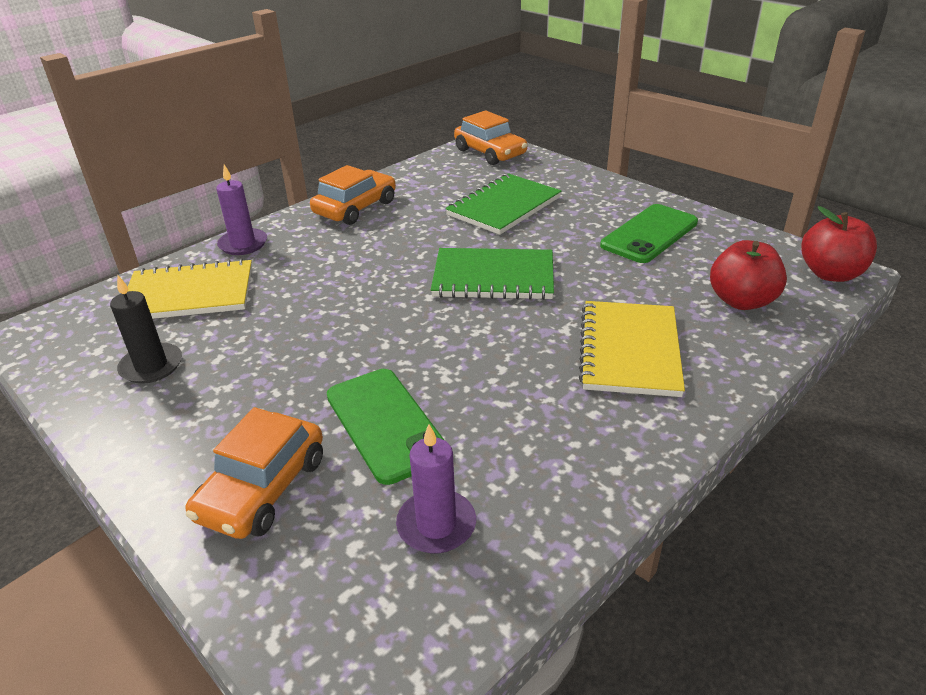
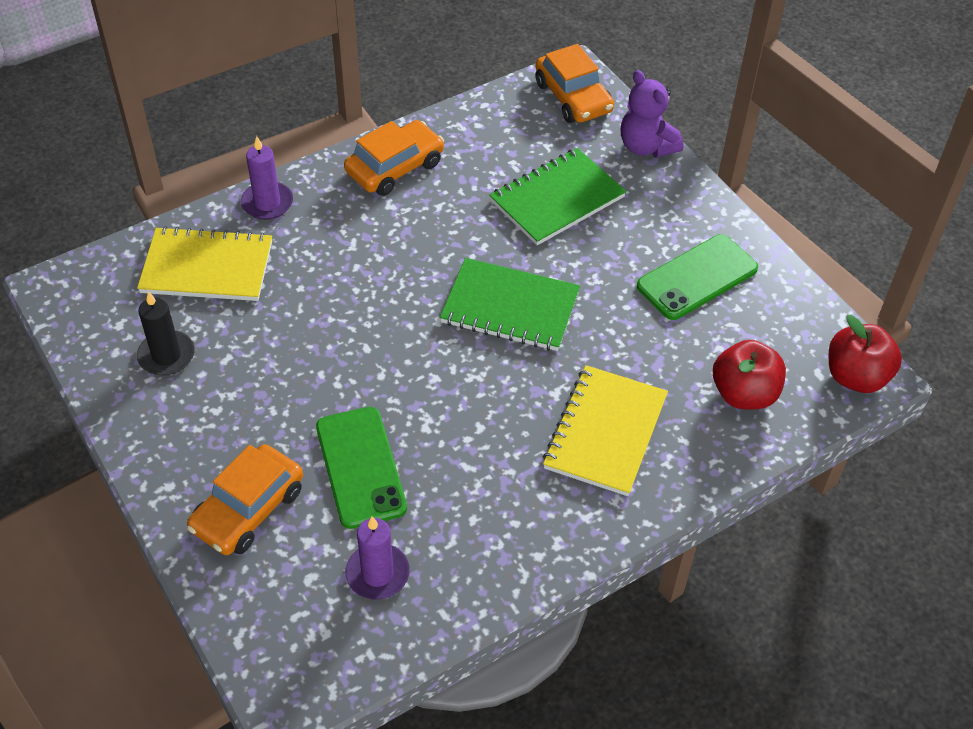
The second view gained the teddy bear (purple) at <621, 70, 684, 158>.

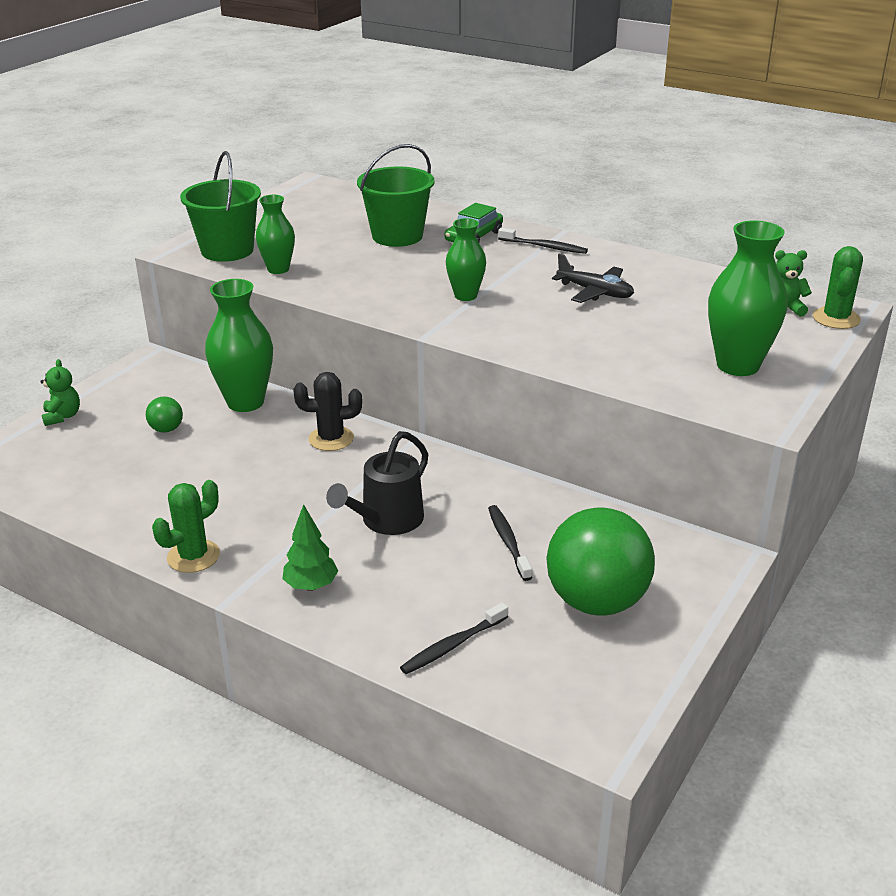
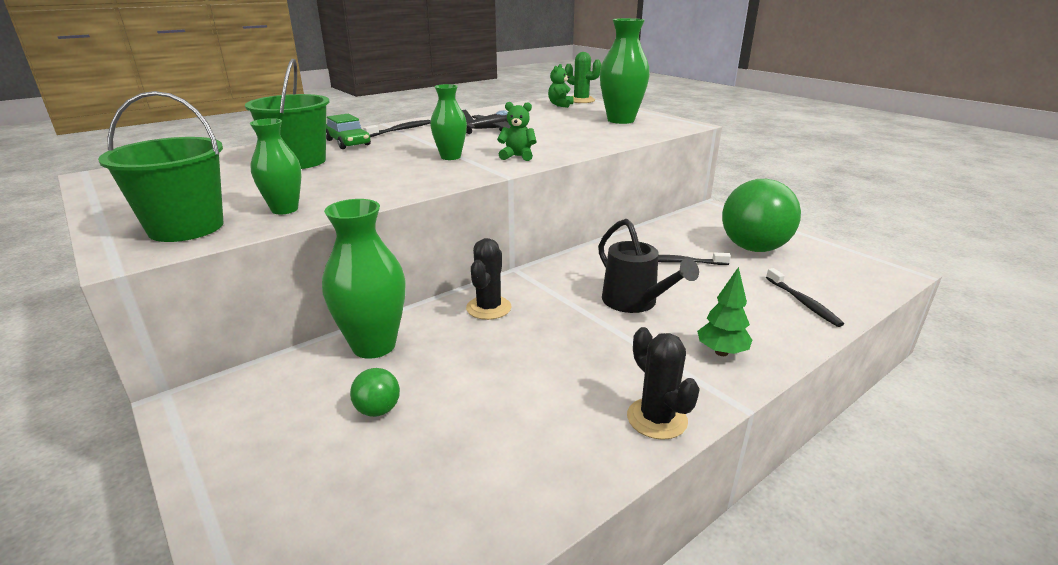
The teddy bear (green) ended up elsewhere, having gone from <40, 359, 80, 426> to <497, 102, 536, 161>.
What was the cactus (green) at <152, 480, 220, 573> turned into the cactus (black) at <627, 327, 700, 440>.

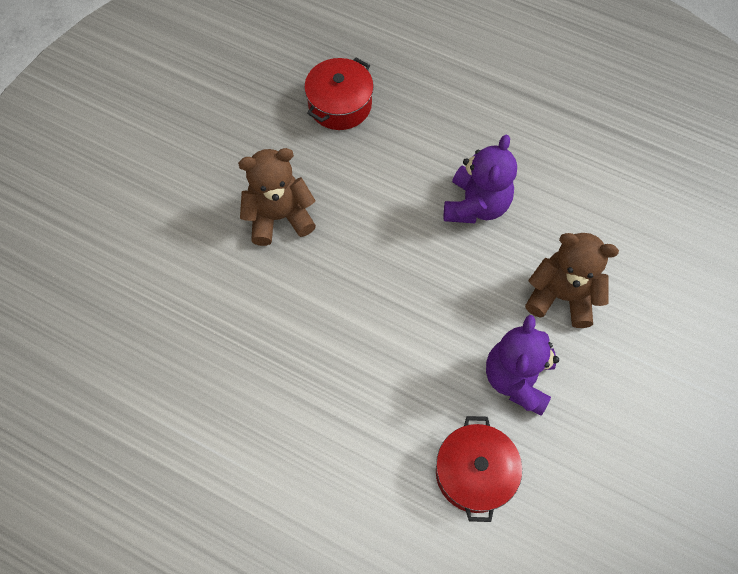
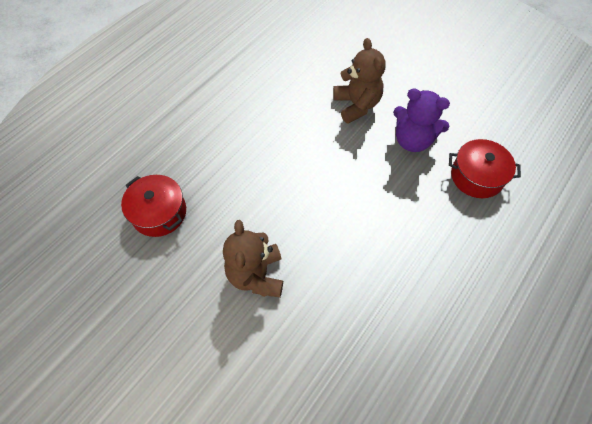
The teddy bear (brown) at <525, 233, 619, 328> ended up facing another way, 135 degrees clockwise from before.
The second view lost the teddy bear (purple) at <444, 135, 517, 223>.

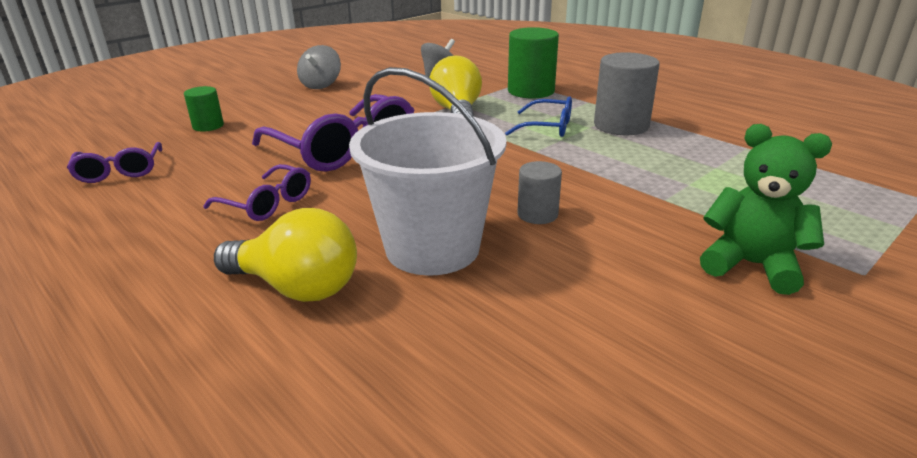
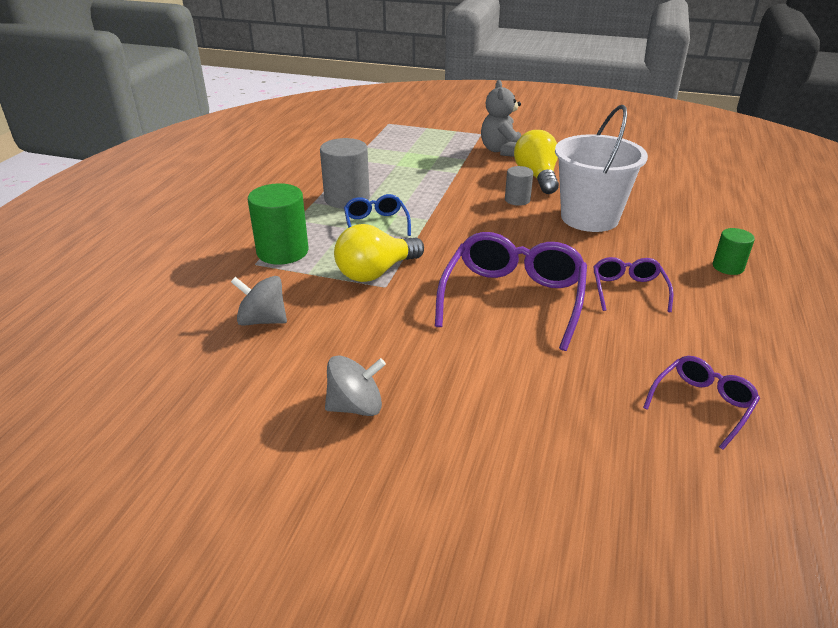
What was the teddy bear (green) at <700, 124, 832, 295> turned into the teddy bear (grey) at <481, 80, 521, 157>.
The light bulb (yellow) ended up elsewhere, having gone from <214, 208, 357, 302> to <514, 130, 559, 194>.
The cylinder (green) ended up elsewhere, having gone from <184, 86, 224, 131> to <713, 228, 755, 275>.

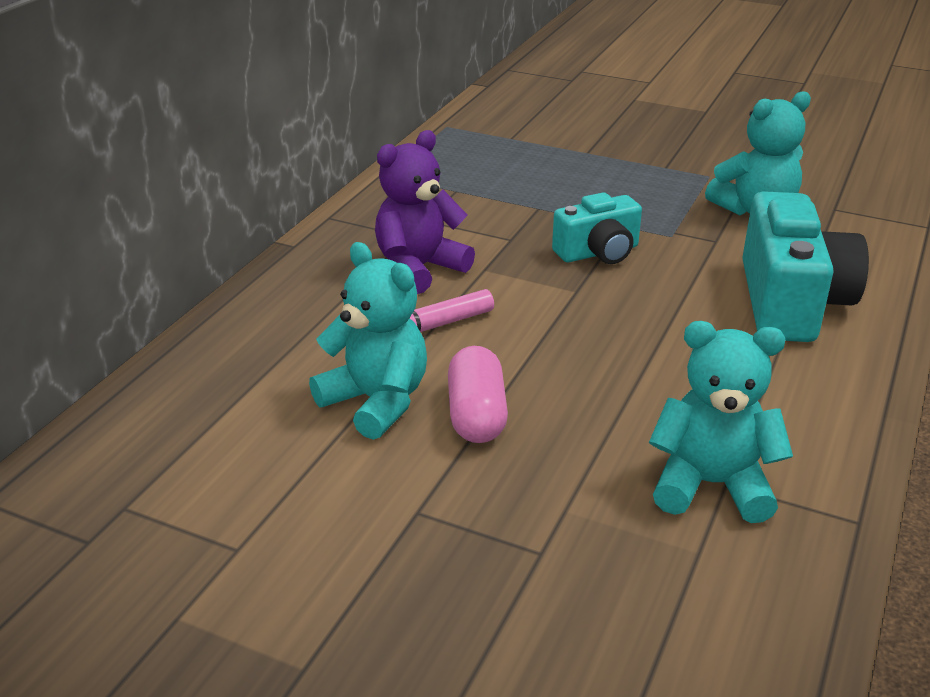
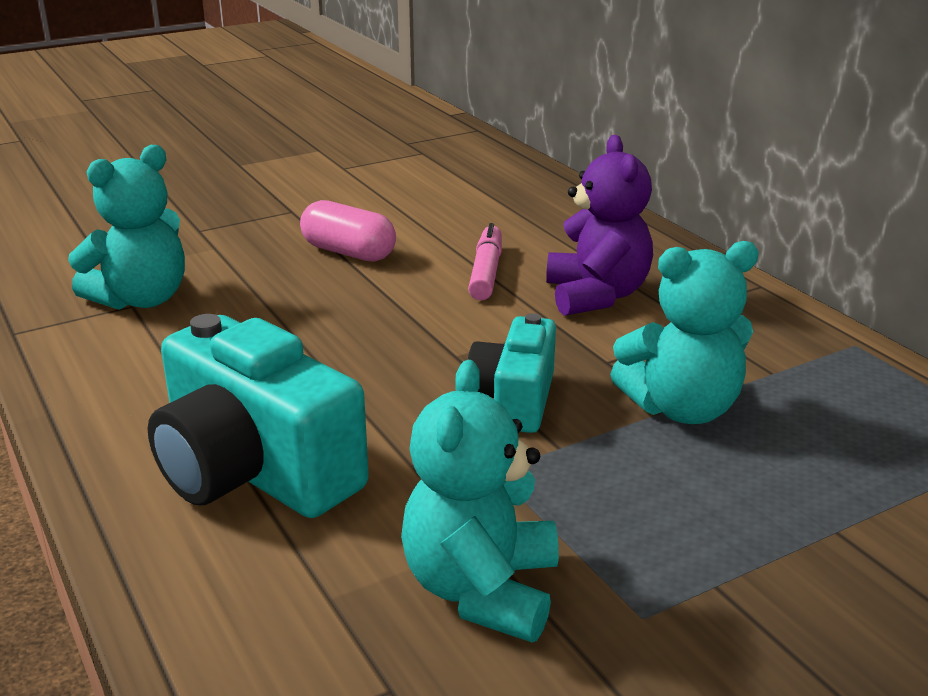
The teddy bear (turquoise) ended up elsewhere, having gone from <309, 242, 427, 440> to <610, 241, 759, 424>.

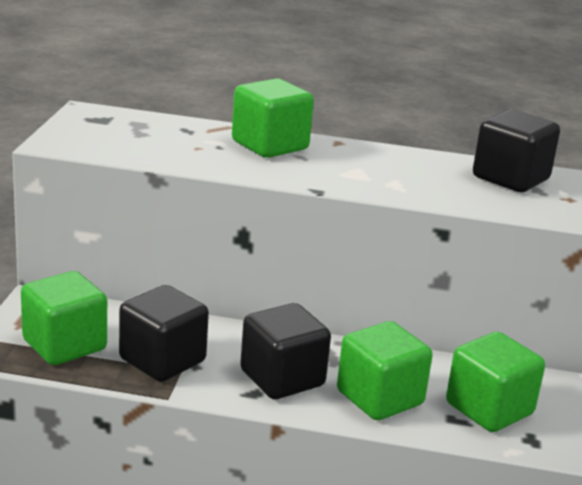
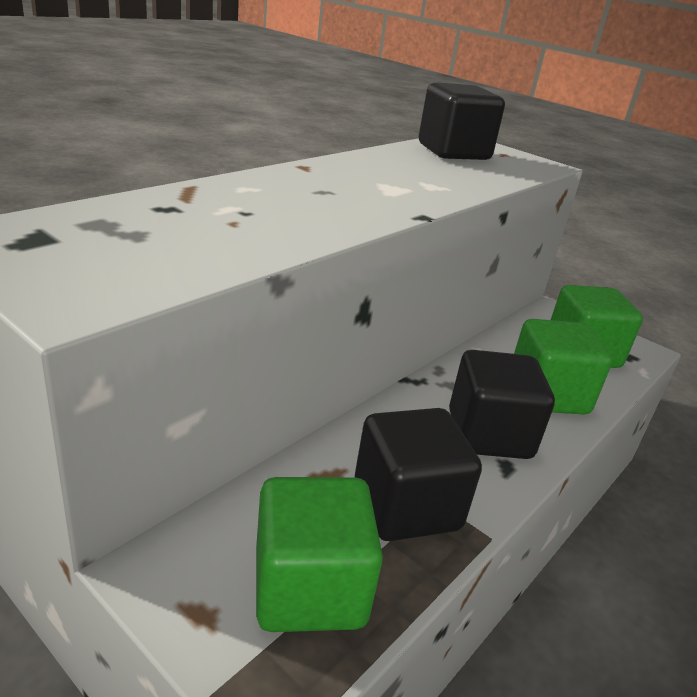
The second view lost the cube (green) at <232, 79, 314, 158>.

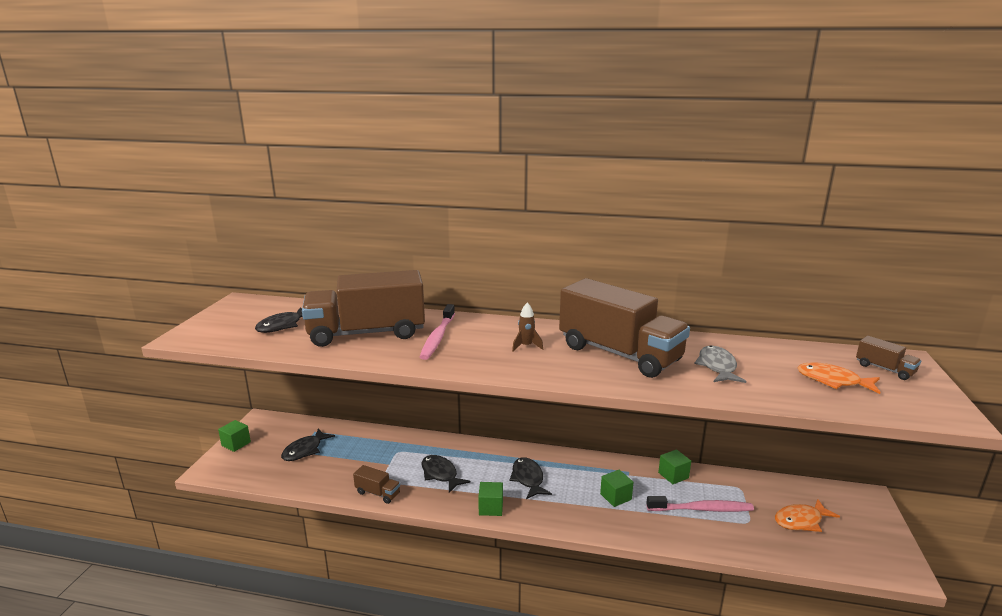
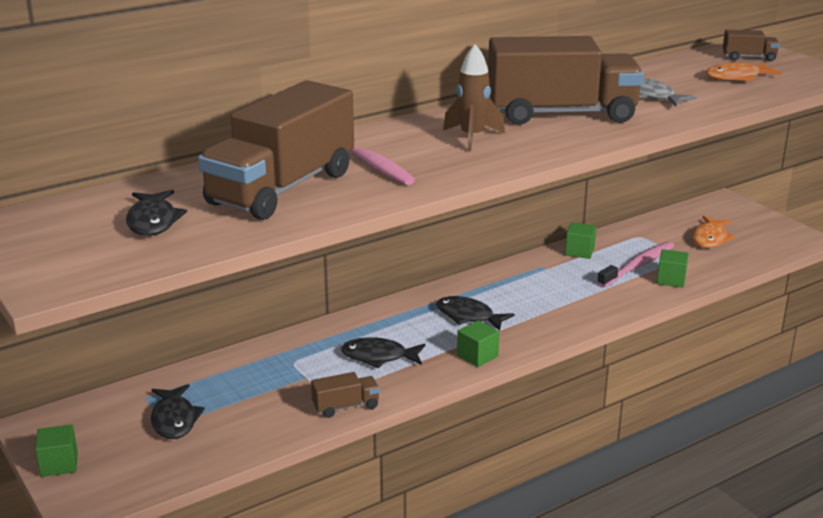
The size of the rocket (brown) at <512, 302, 543, 351> changed by a factor of 1.57.
The cube (green) ended up elsewhere, having gone from <600, 470, 633, 507> to <657, 249, 689, 288>.

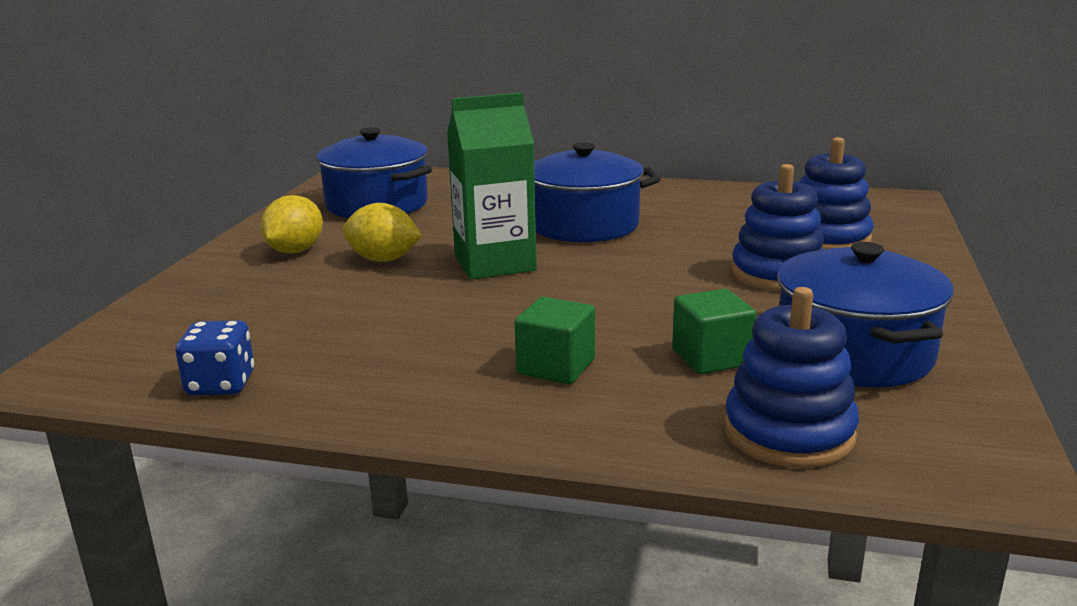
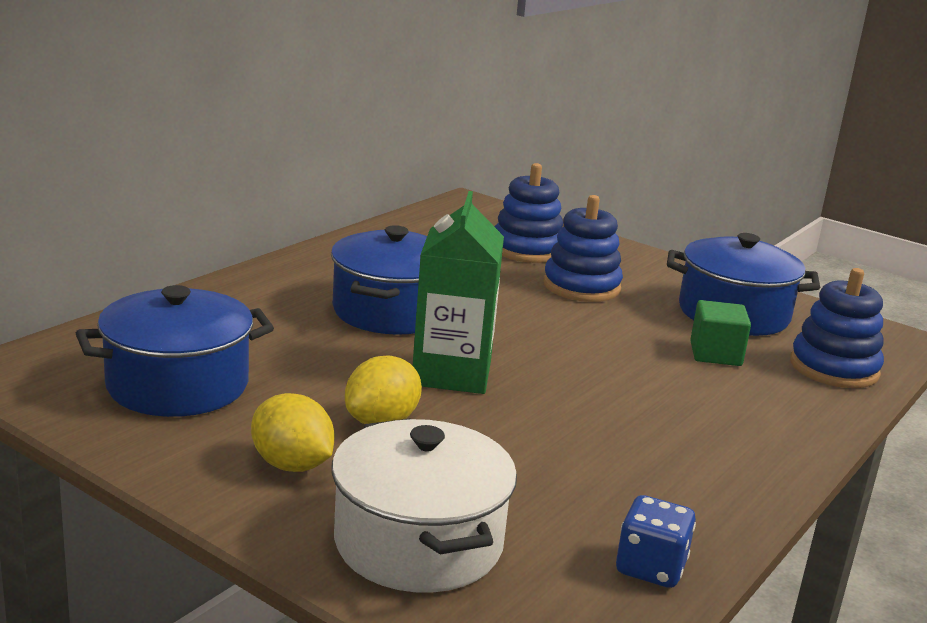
The second view gained the pot (white) at <331, 418, 517, 593>.
The second view lost the cube (green) at <515, 297, 595, 384>.

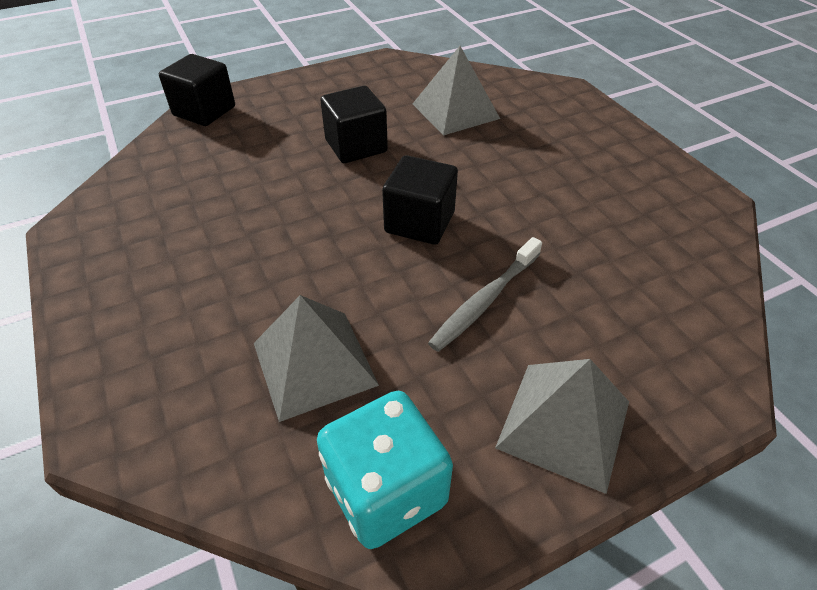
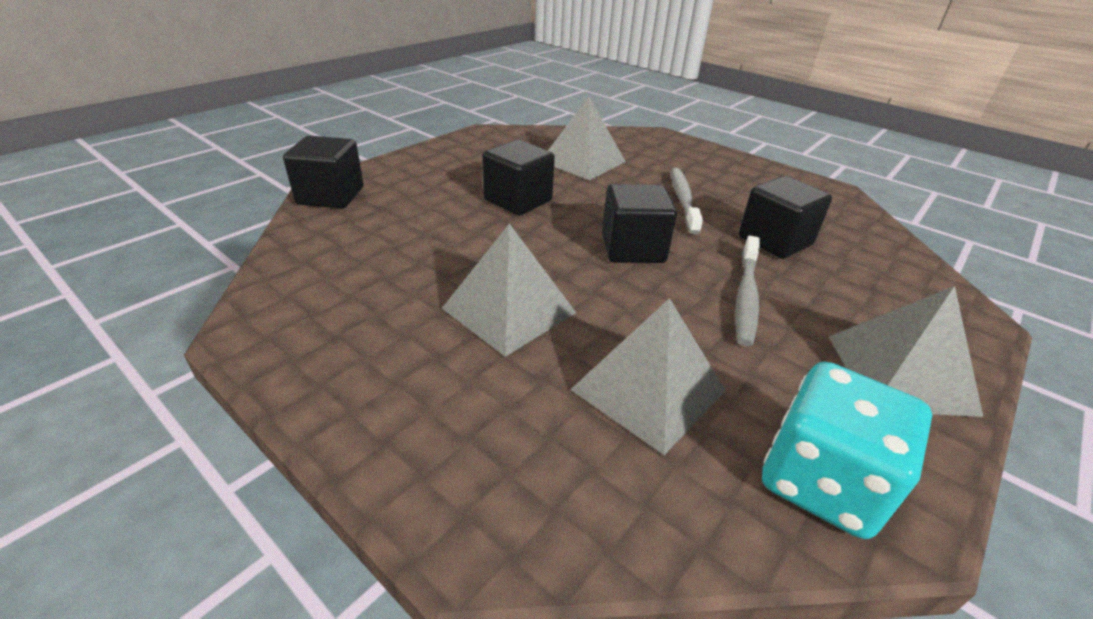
The second view gained the pyramid (grey) at <442, 224, 576, 357>.
The second view gained the toothbrush (grey) at <671, 168, 703, 234>.
The second view gained the cube (black) at <739, 176, 832, 259>.

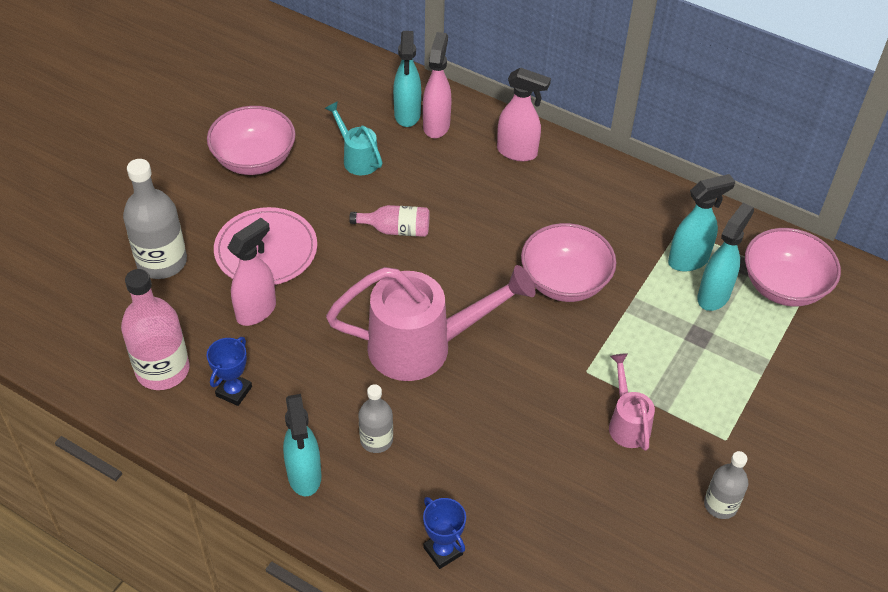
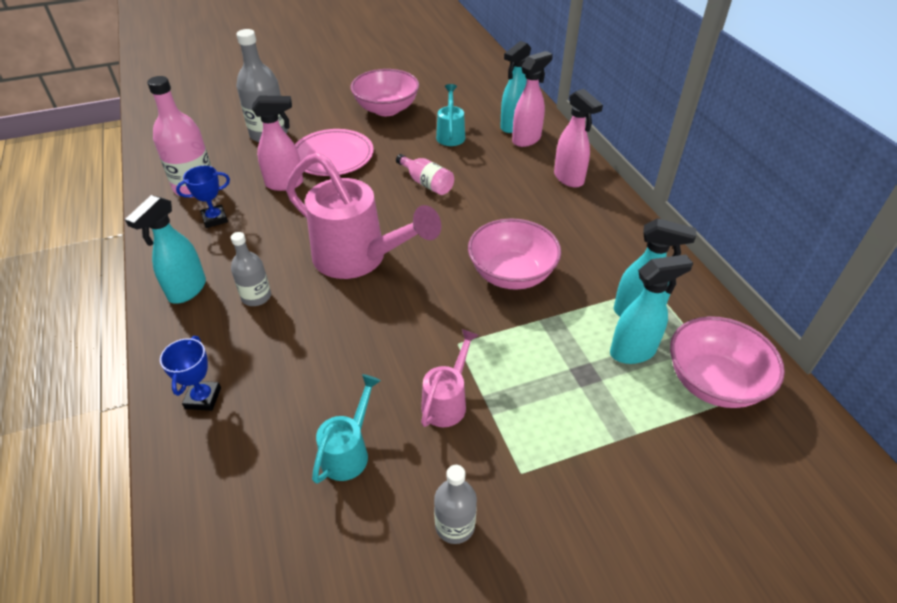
The second view gained the watering can (turquoise) at <312, 374, 381, 484>.

